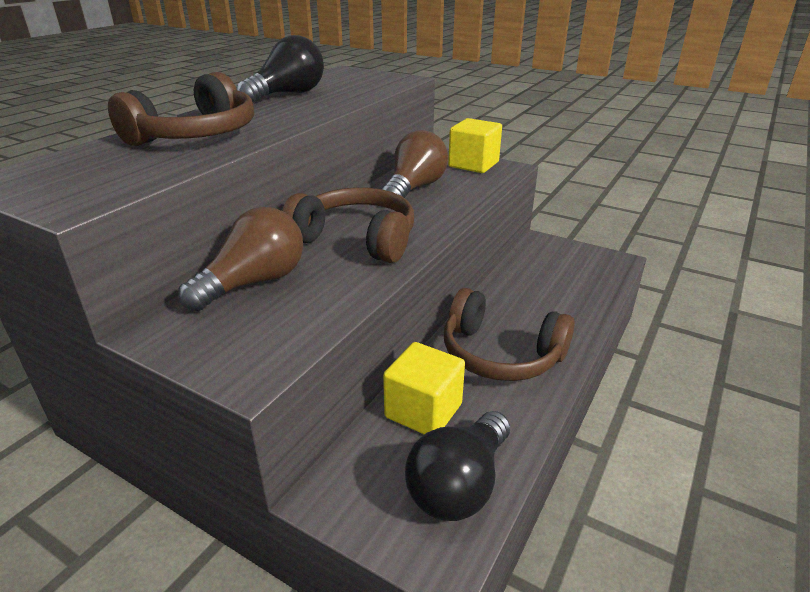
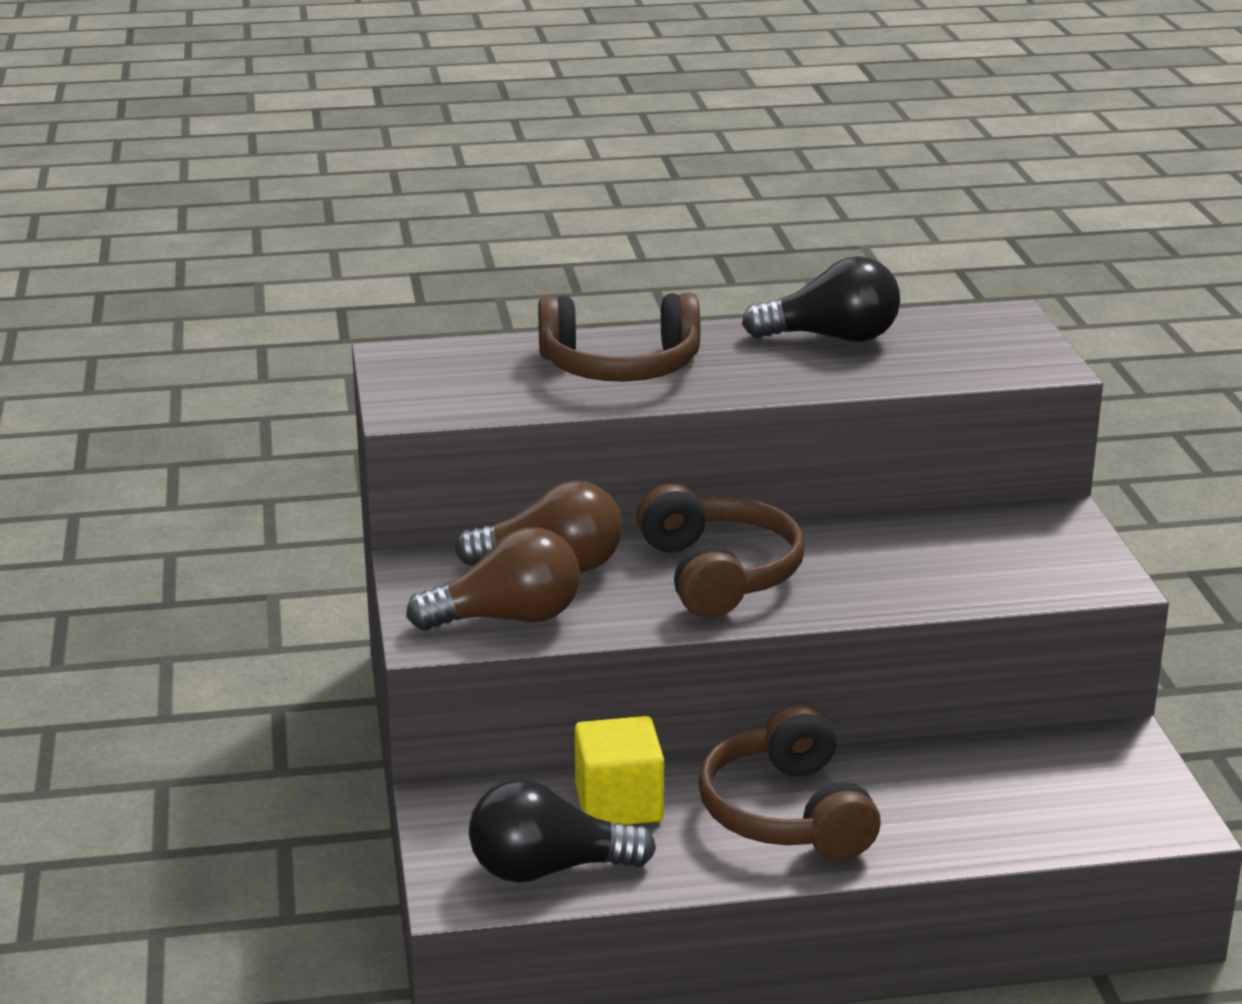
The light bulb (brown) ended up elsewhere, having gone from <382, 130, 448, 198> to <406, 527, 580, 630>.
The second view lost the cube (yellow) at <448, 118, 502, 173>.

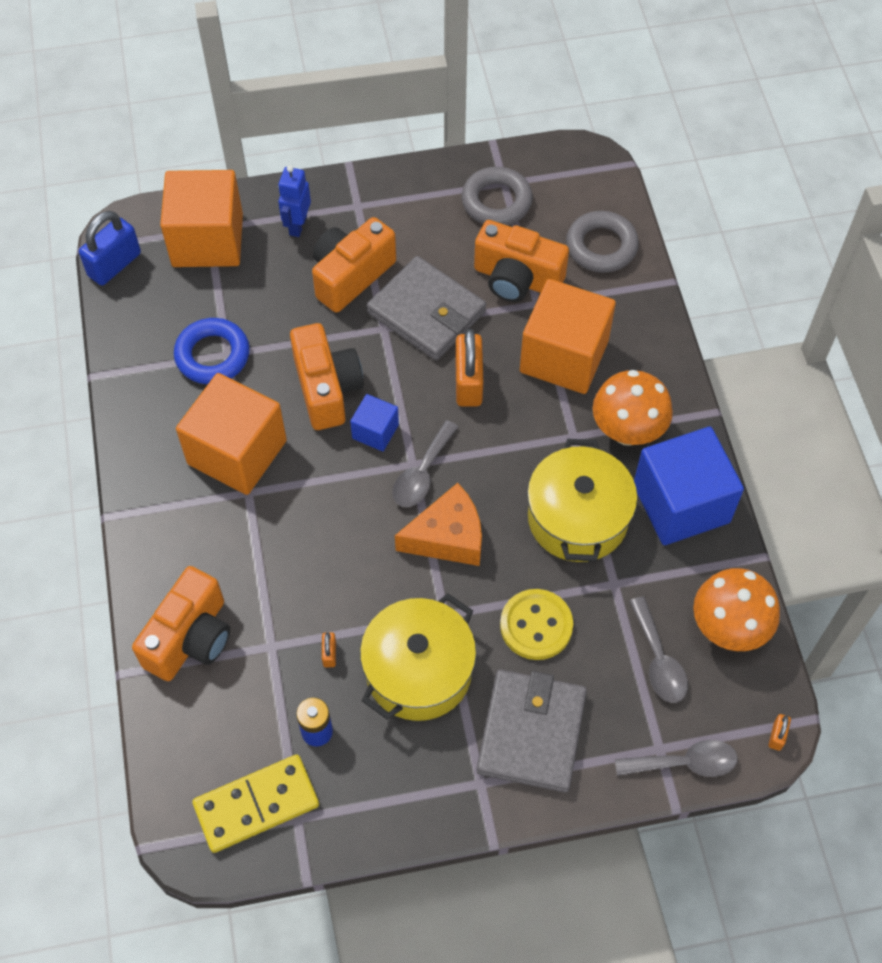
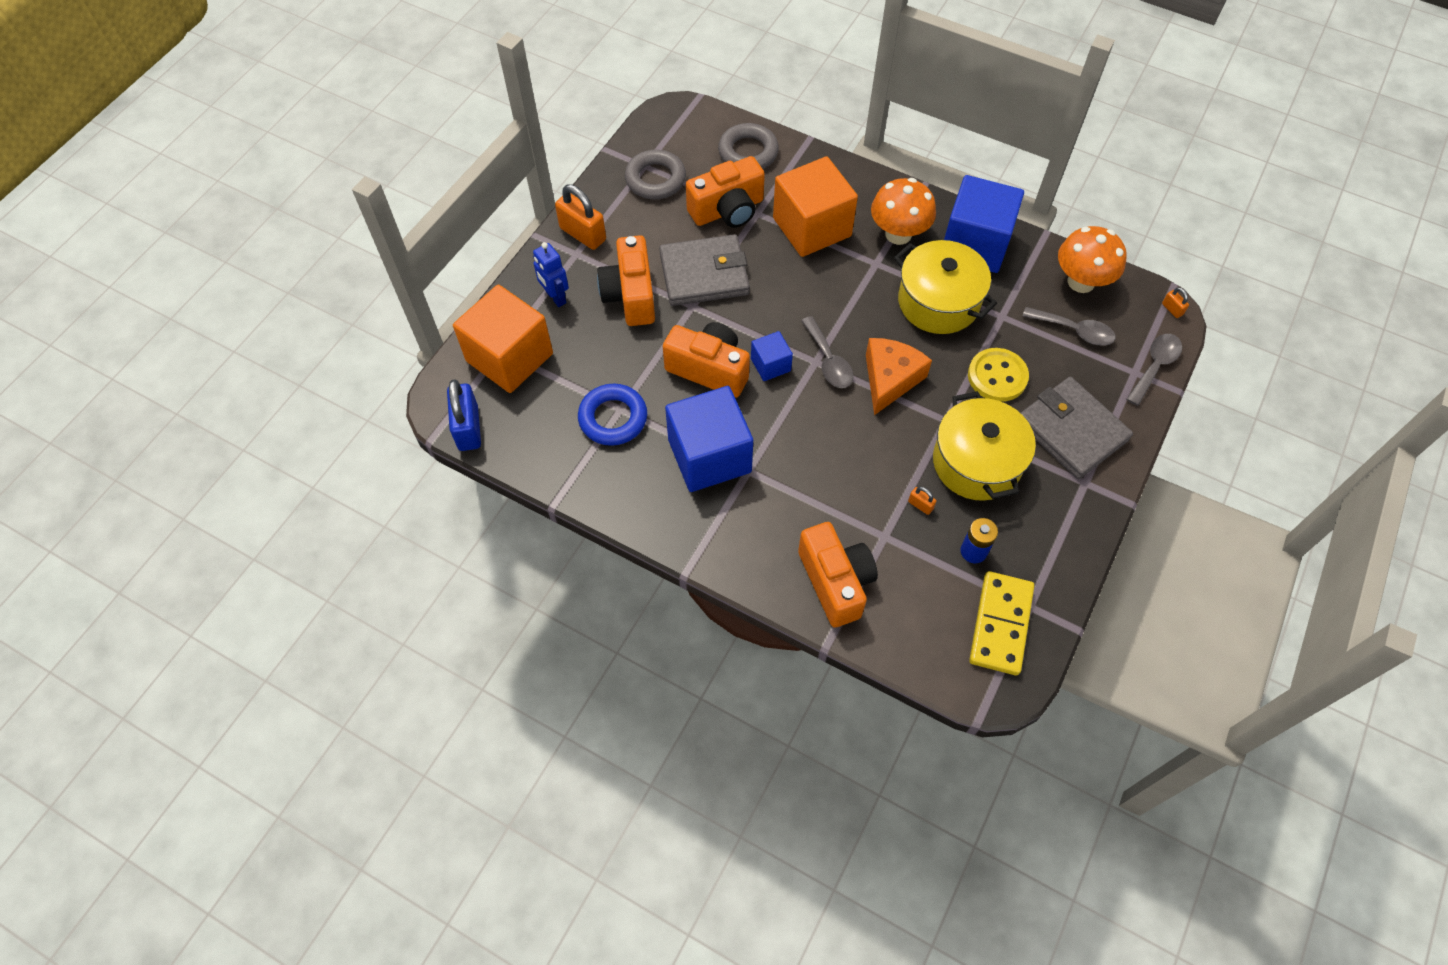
The padlock (orange) ended up elsewhere, having gone from <455, 329, 483, 407> to <555, 185, 606, 250>.
What was the cube (orange) at <176, 373, 287, 495> turned into the cube (blue) at <665, 386, 753, 492>.

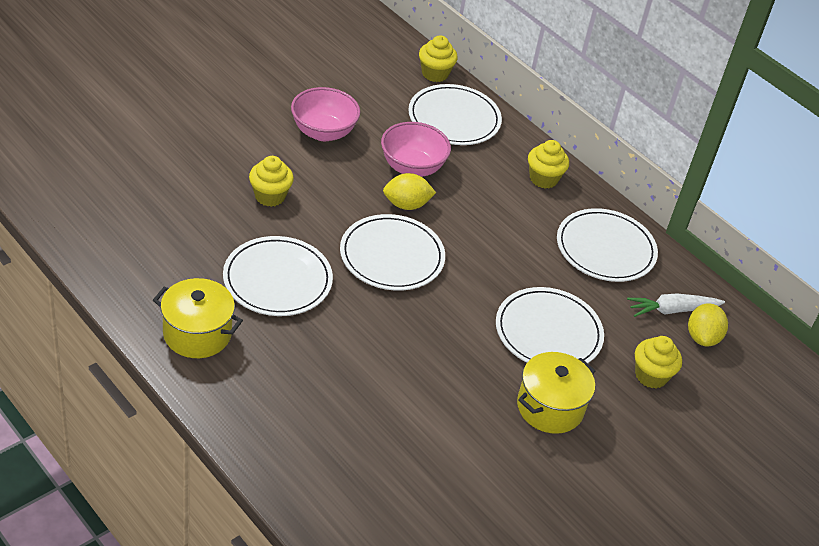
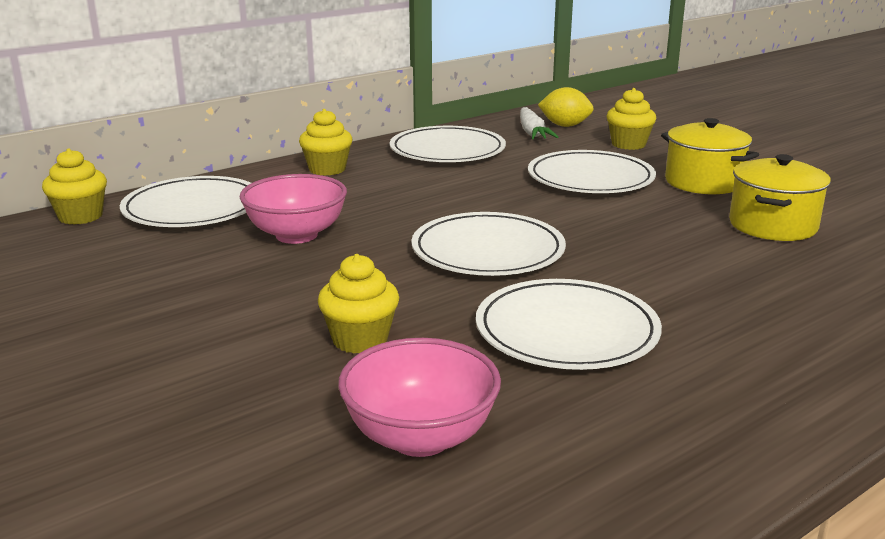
The bowl (pink) ended up elsewhere, having gone from <291, 87, 360, 141> to <338, 338, 501, 457>.
The pot (yellow) ended up elsewhere, having gone from <153, 278, 243, 358> to <729, 154, 831, 241>.
The second view lost the lemon (yellow) at <383, 173, 436, 210>.

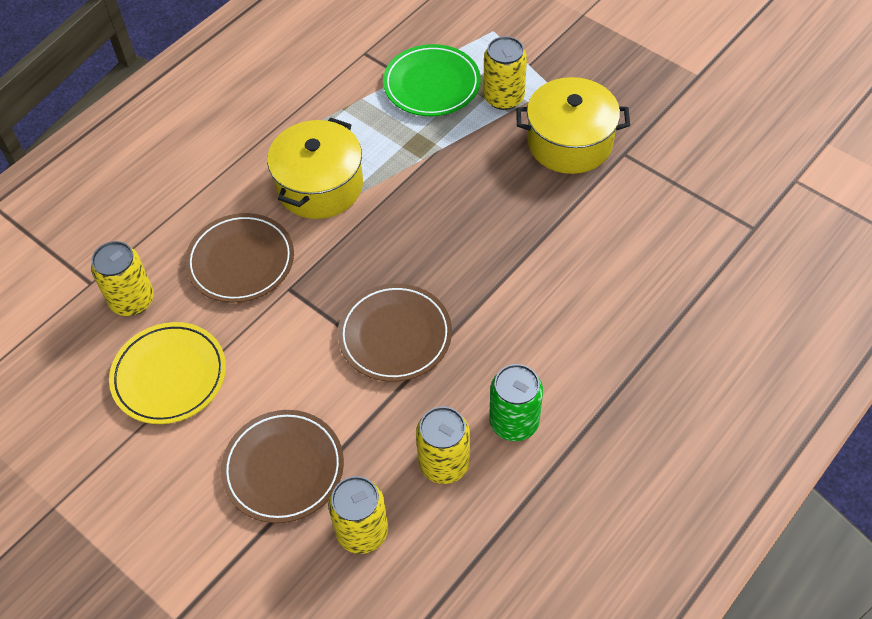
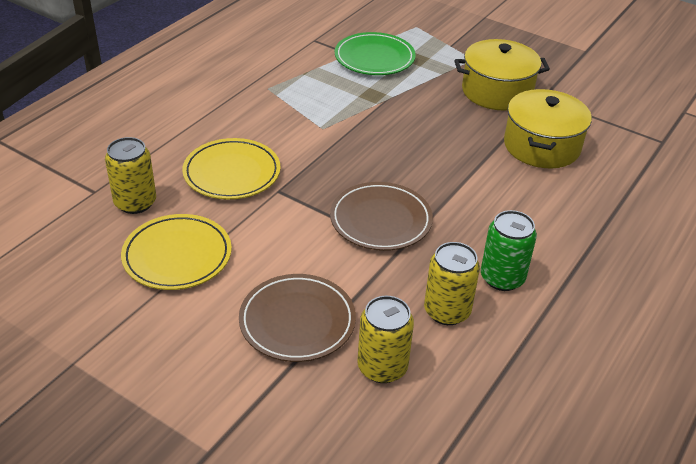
What was the plate (brown) at <185, 213, 294, 303> turned into the plate (yellow) at <182, 138, 281, 199>.
The pot (yellow) ended up elsewhere, having gone from <267, 118, 363, 219> to <504, 89, 592, 168>.
The second view lost the can (yellow) at <483, 36, 527, 110>.

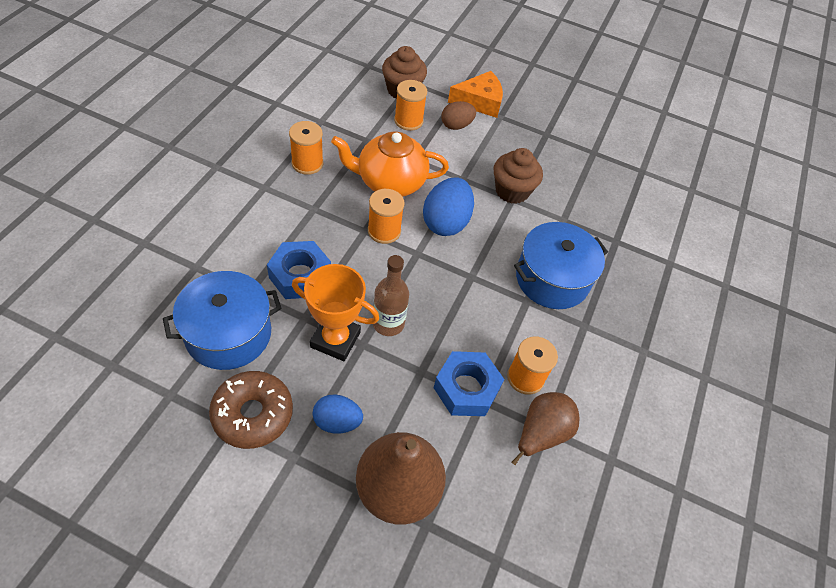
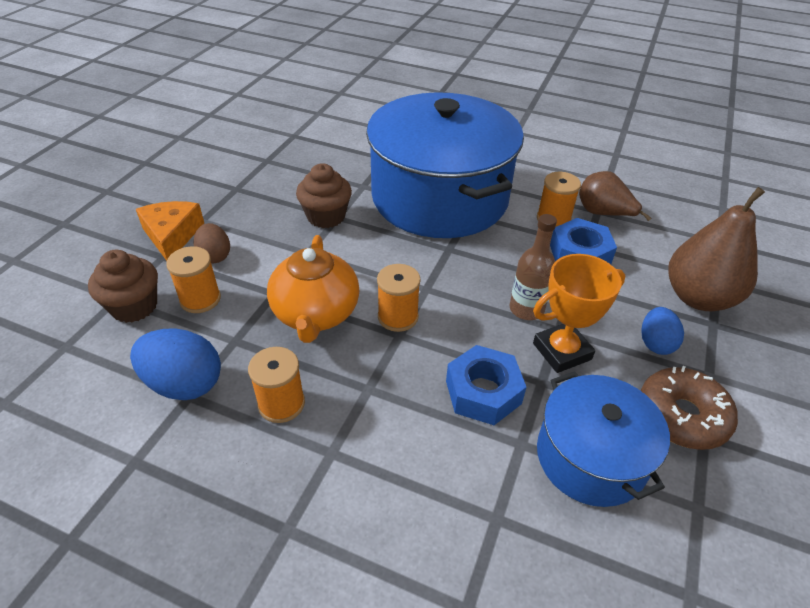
The egg (blue) ended up elsewhere, having gone from <423, 177, 474, 236> to <130, 328, 221, 400>.
The size of the pot (blue) at <514, 222, 608, 309> changed by a factor of 1.88.
The trophy (orange) at <292, 264, 379, 361> ended up facing another way, 45 degrees clockwise from before.

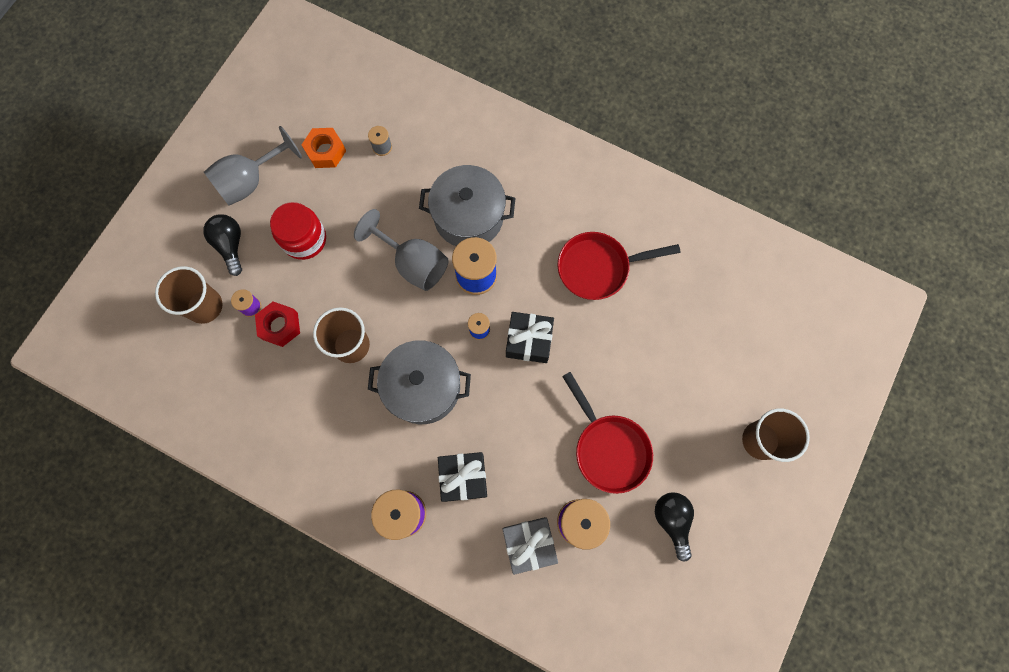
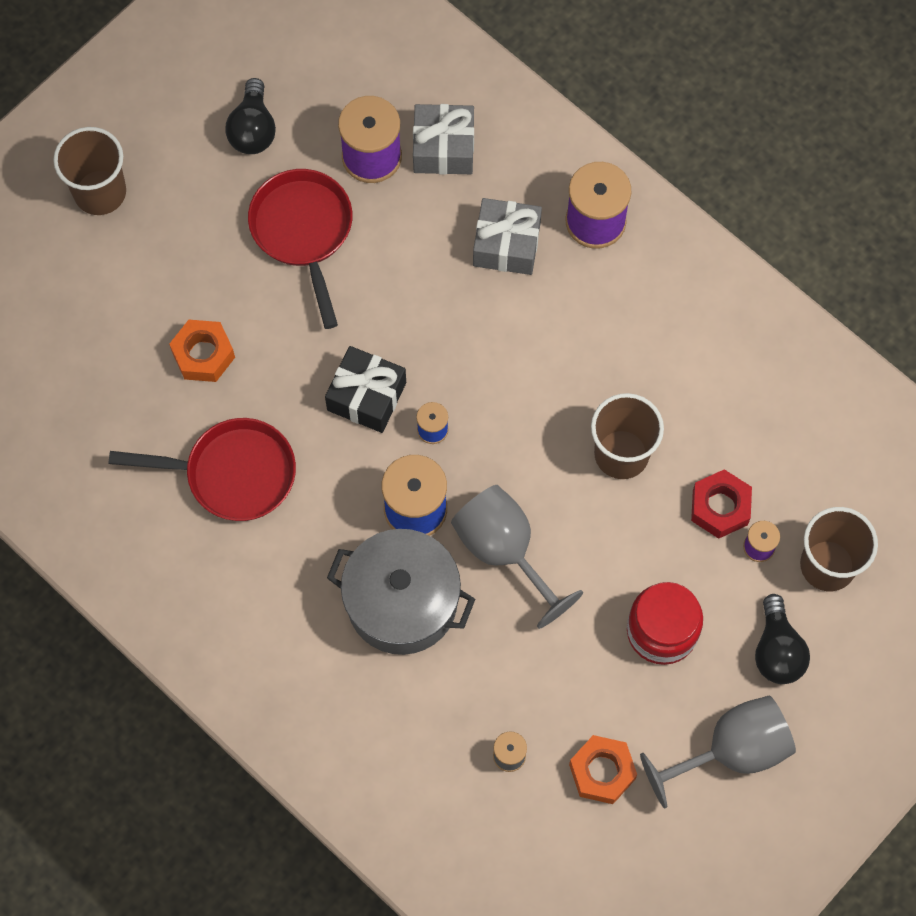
The second view gained the nut (orange) at <169, 320, 235, 382>.
What was the gift (black) at <438, 452, 487, 502> turned into the gift (grey) at <473, 198, 542, 275>.
The second view lost the pot (grey) at <368, 340, 471, 424>.

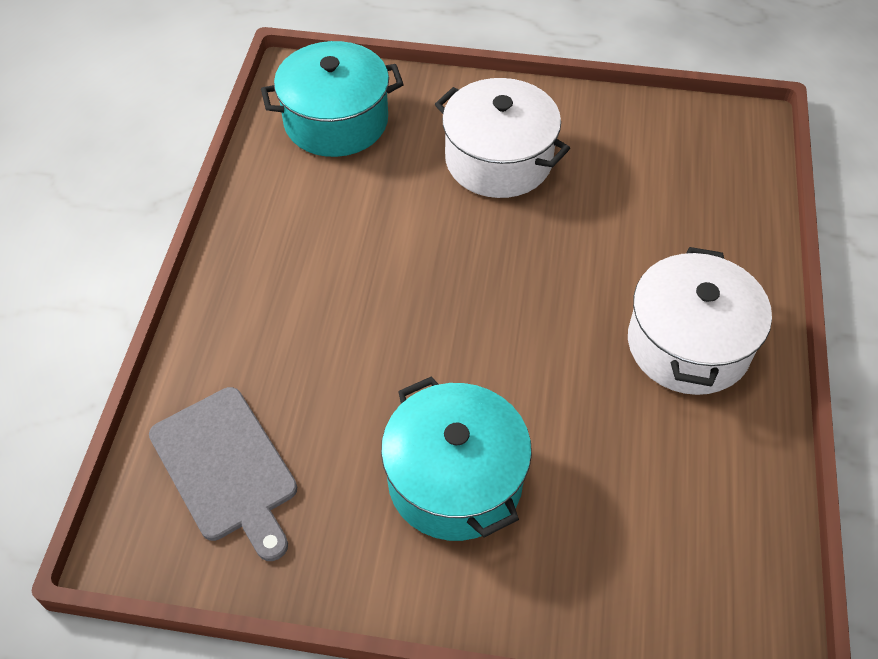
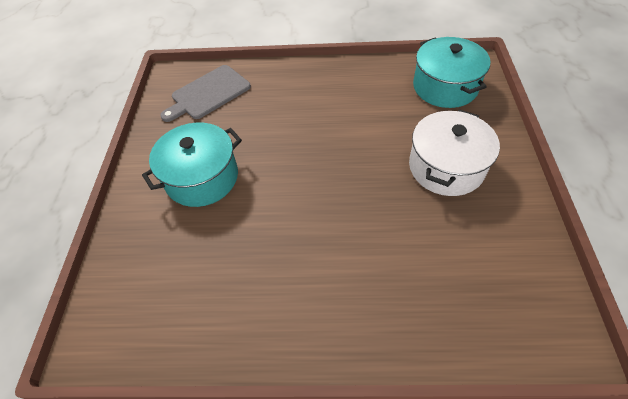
The second view lost the pot (white) at <628, 247, 772, 395>.

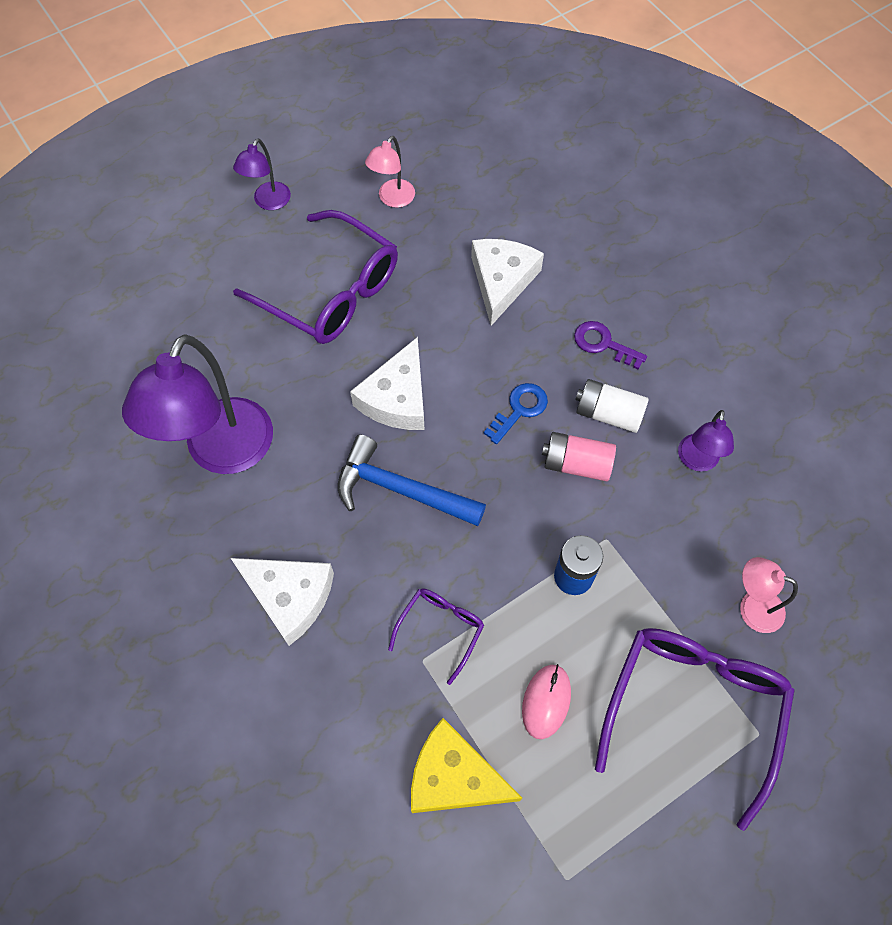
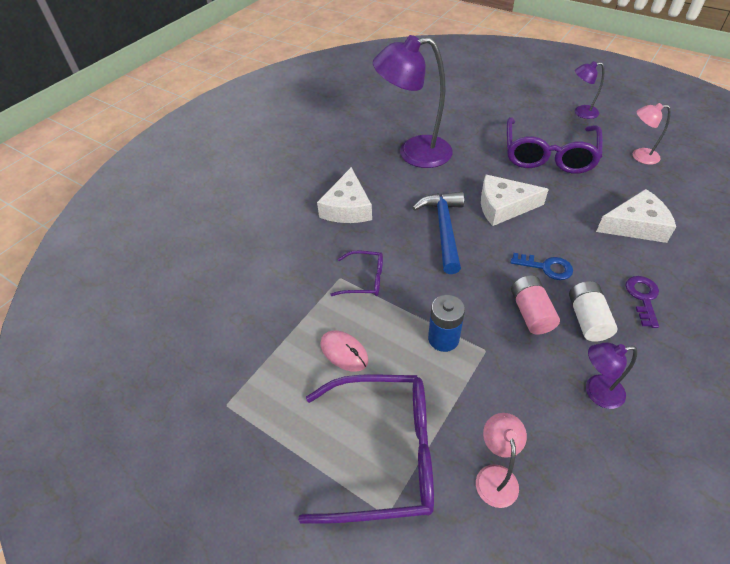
The mouse (pink) at <522, 664, 571, 739> ended up facing another way, 45 degrees clockwise from before.
The second view lost the cheese (yellow) at <411, 718, 522, 813>.

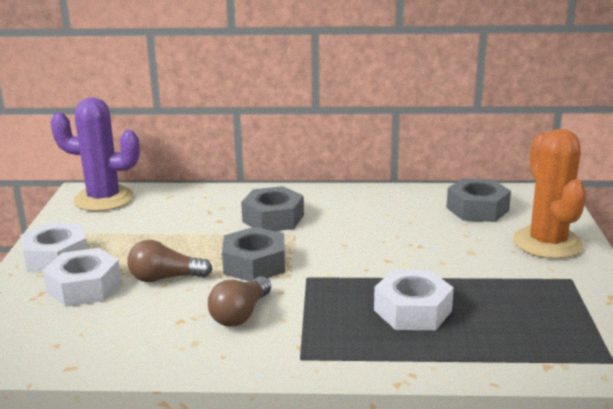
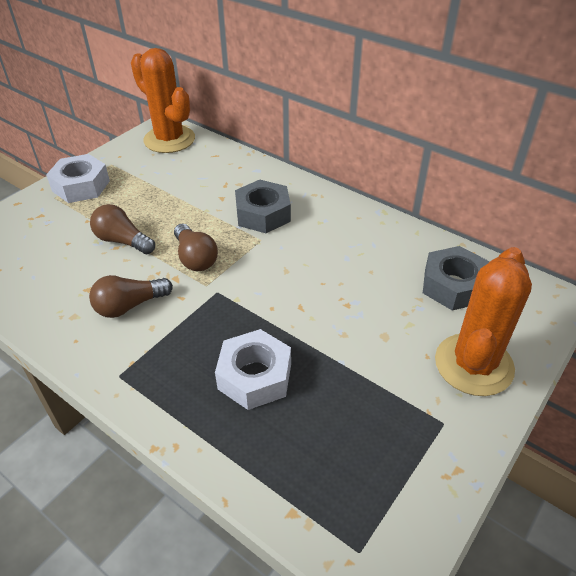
What was the cactus (purple) at <50, 98, 140, 211> turned into the cactus (orange) at <131, 48, 195, 153>.
Where the nut (grey) stood at <222, 227, 285, 281>, the light bulb (brown) came to stand at <174, 224, 218, 271>.
The second view lost the nut (white) at <42, 248, 121, 307>.

